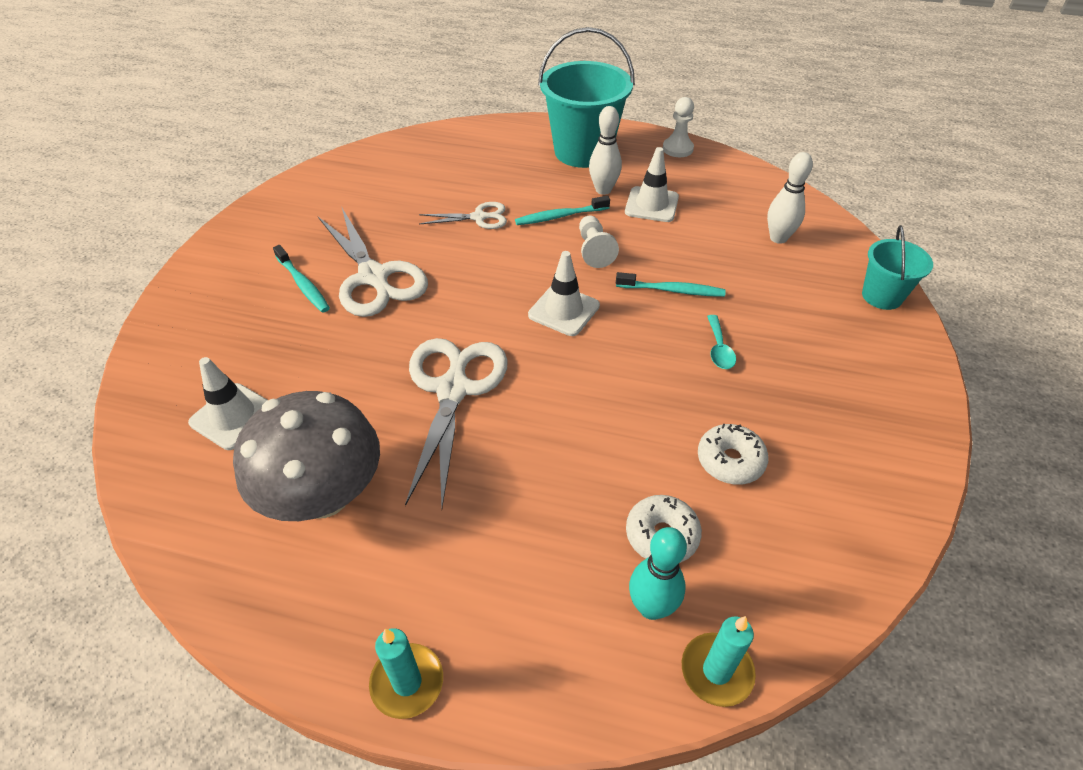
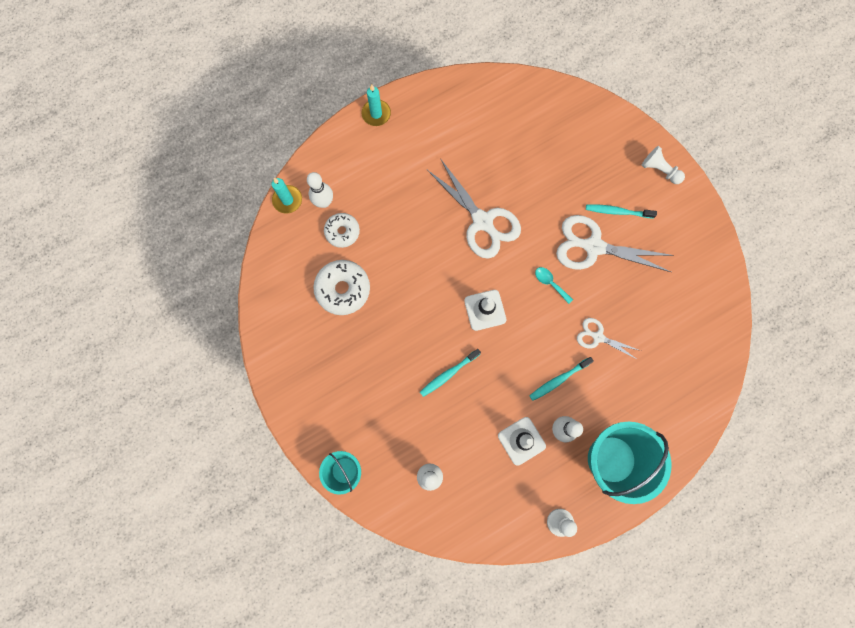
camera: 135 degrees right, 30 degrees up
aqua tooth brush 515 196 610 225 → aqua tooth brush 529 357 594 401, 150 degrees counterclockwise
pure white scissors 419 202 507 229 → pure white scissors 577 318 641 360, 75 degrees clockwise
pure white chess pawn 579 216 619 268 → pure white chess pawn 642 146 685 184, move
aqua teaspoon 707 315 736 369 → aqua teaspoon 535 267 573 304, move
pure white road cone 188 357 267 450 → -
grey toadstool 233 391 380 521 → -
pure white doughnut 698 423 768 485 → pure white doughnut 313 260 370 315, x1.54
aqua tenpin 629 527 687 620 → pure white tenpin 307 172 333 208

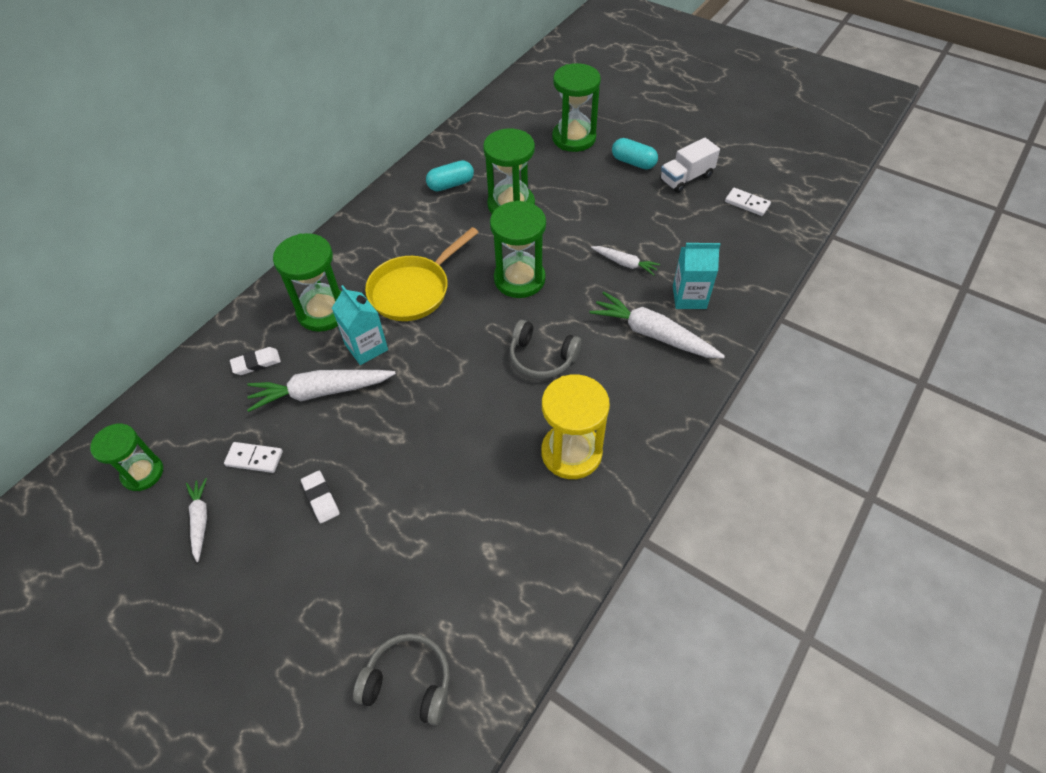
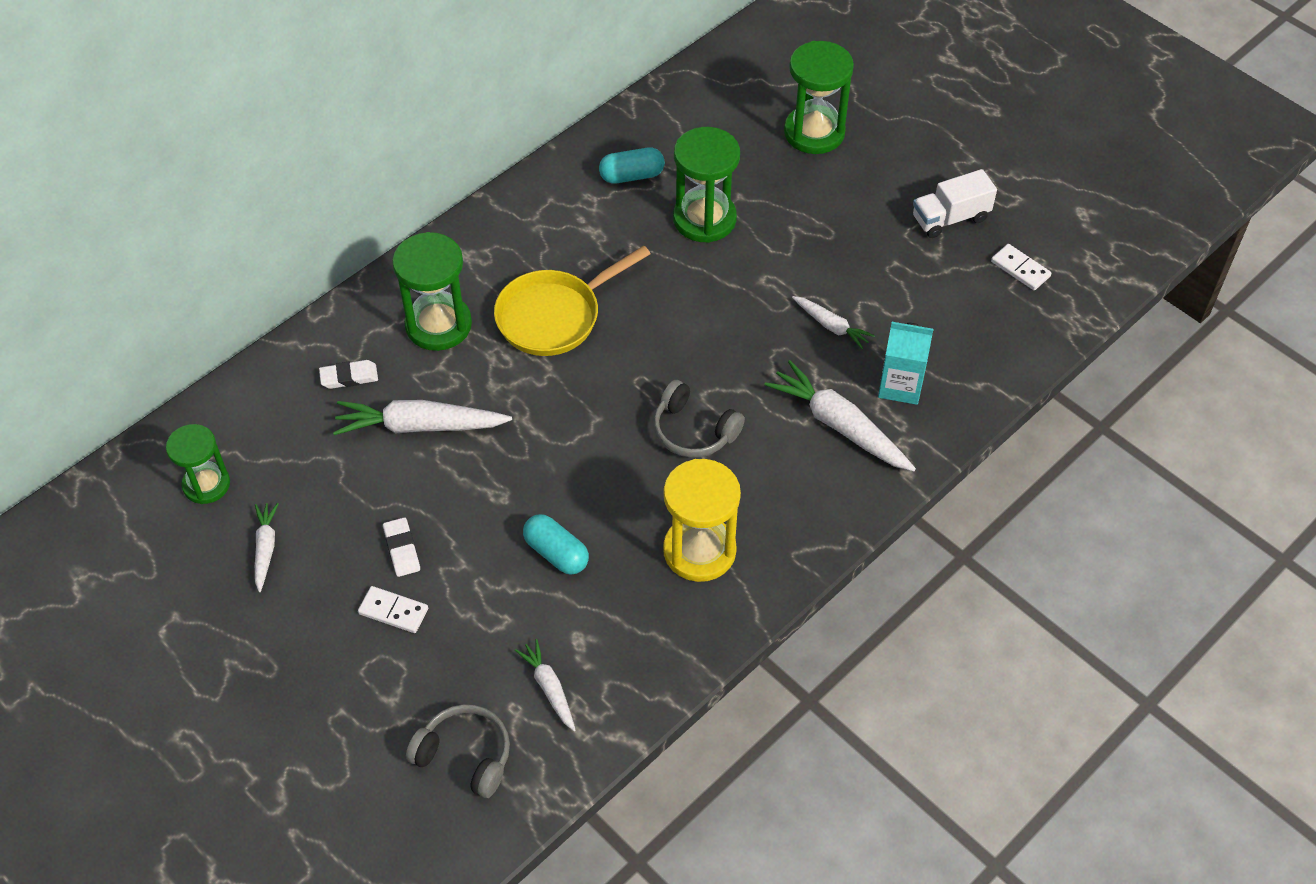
camera: 10 degrees right, 0 degrees up
aqua capsule 612 138 658 169 → aqua capsule 523 514 589 575, move
emerald hourglass 490 201 546 298 → -
aqua milk carton 332 285 388 365 → -
pure white domino tile 224 442 283 473 → pure white domino tile 358 586 428 633, move
- → pure white toy carrot 515 639 575 731

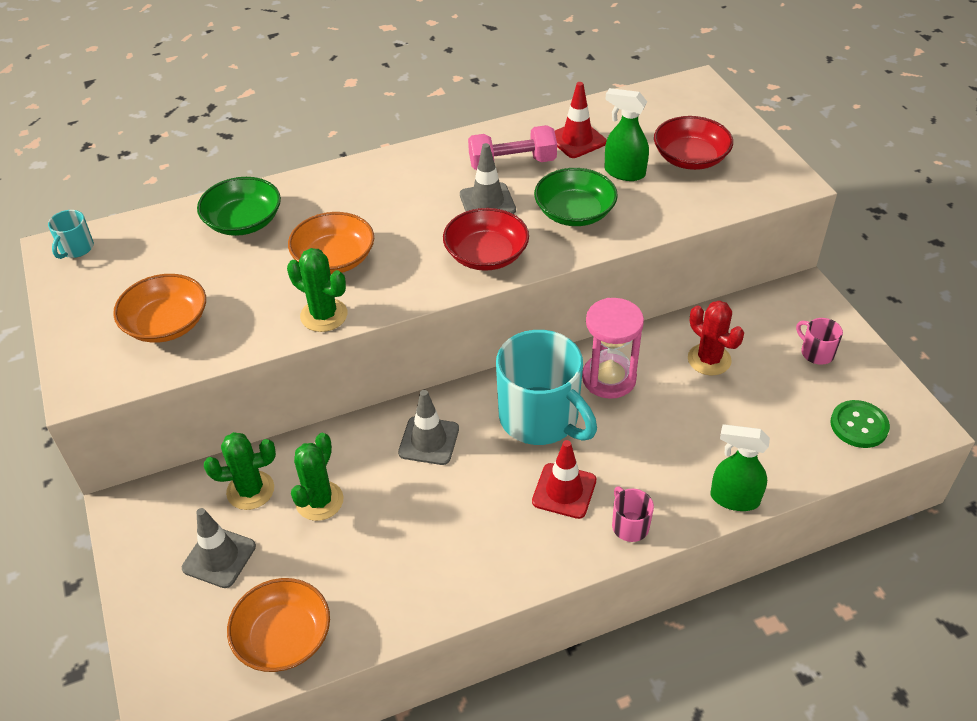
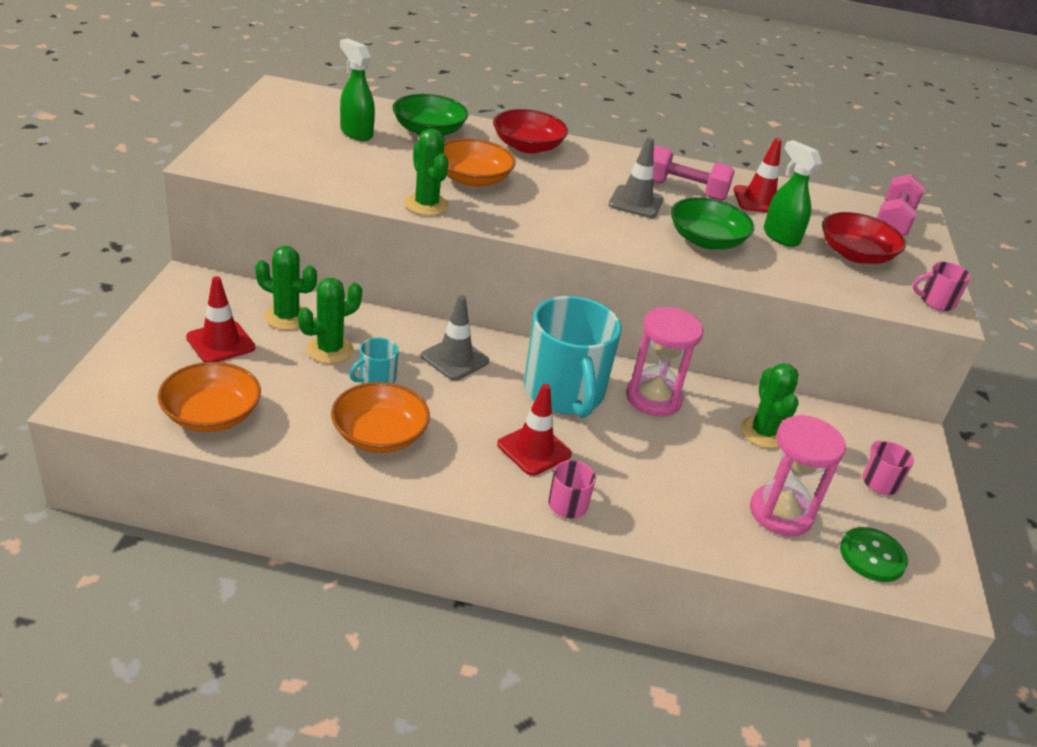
camera: 25 degrees right, 10 degrees down
crimson bowl 443 208 529 271 → crimson bowl 493 109 568 154, move
aqua tea mug 48 210 94 259 → aqua tea mug 349 338 399 384, move
orange-coloured bowl 113 274 206 343 → orange-coloured bowl 331 382 430 453, move
crimson prickly plant 688 300 744 375 → emerald prickly plant 740 363 798 449
emerald sprayer 710 424 770 511 → emerald sprayer 340 38 375 141, move
grey road cone 182 508 256 588 → crimson road cone 186 276 255 362
- → rosy free weight 877 174 925 235
- → rosy tea mug 913 262 971 311
- → rosy hourglass 750 415 846 537

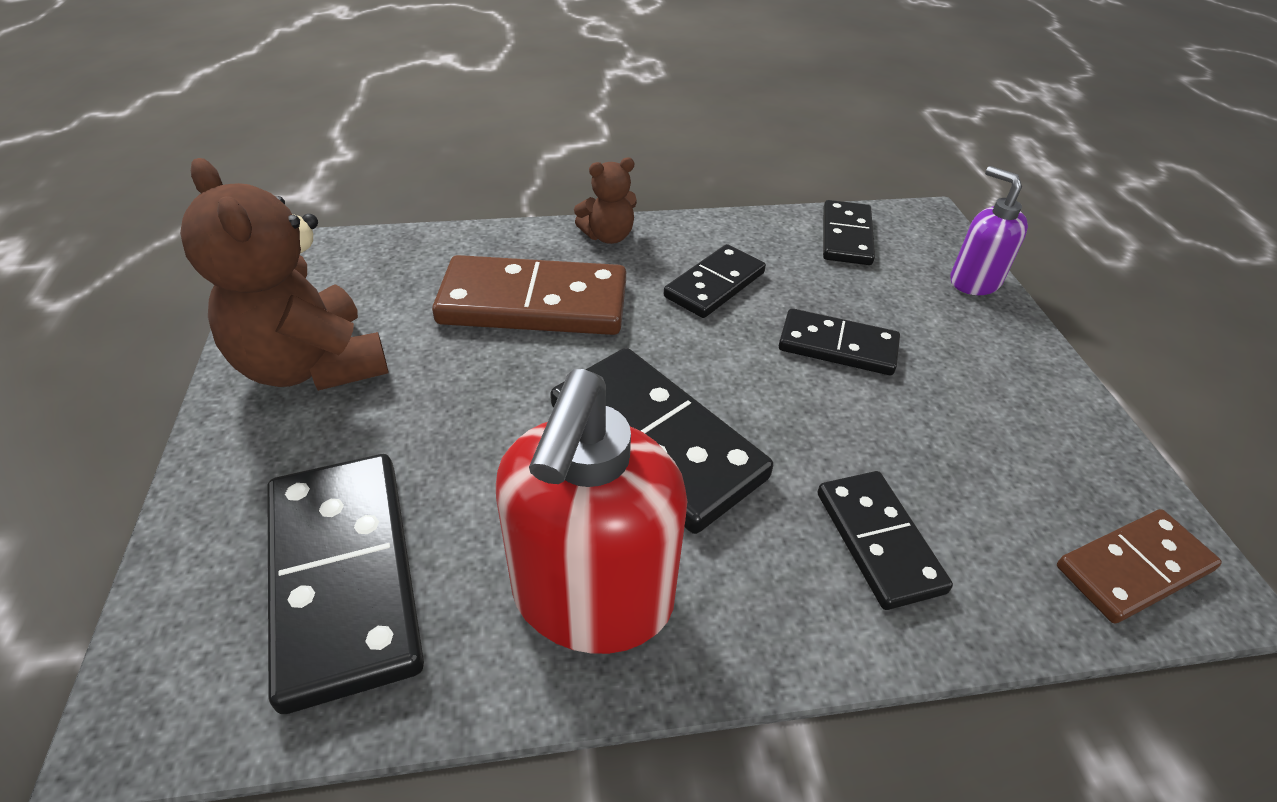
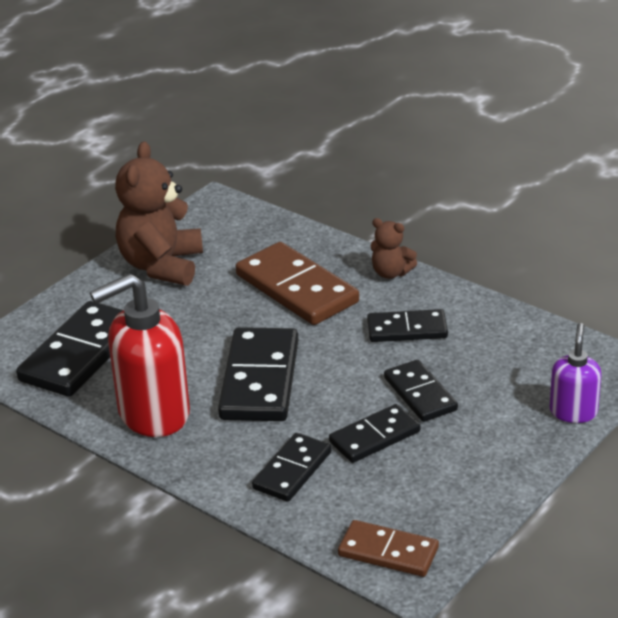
camera: 50 degrees right, 10 degrees down
ebony domino tile 823 200 875 265 → ebony domino tile 329 404 420 463, move

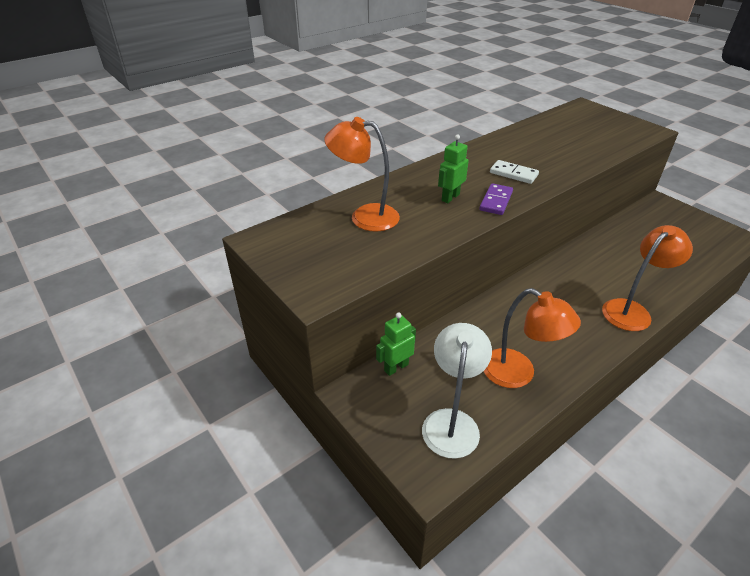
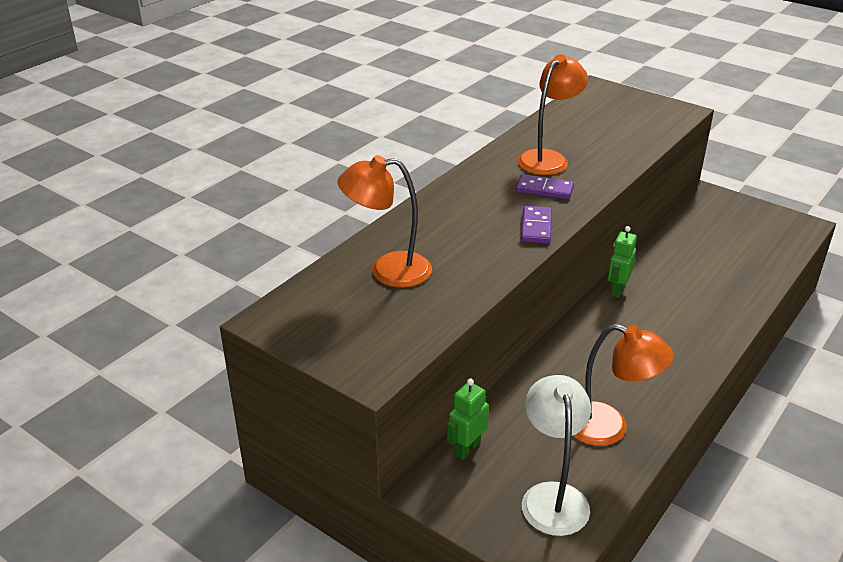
camera: 15 degrees left, 5 degrees down
emerald robot 438 134 469 203 → emerald robot 608 226 637 298, move
pure white domino tile 490 160 539 184 → violet domino tile 516 174 574 199
orange-coloured lamp 602 225 693 331 → orange-coloured lamp 517 54 588 175, move

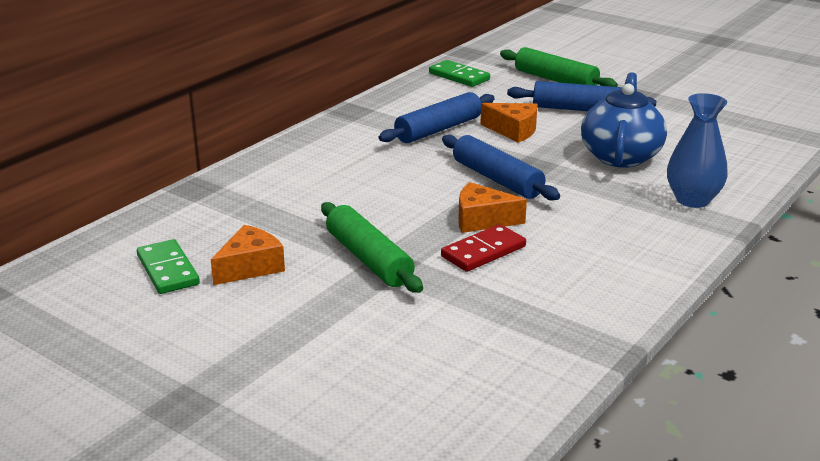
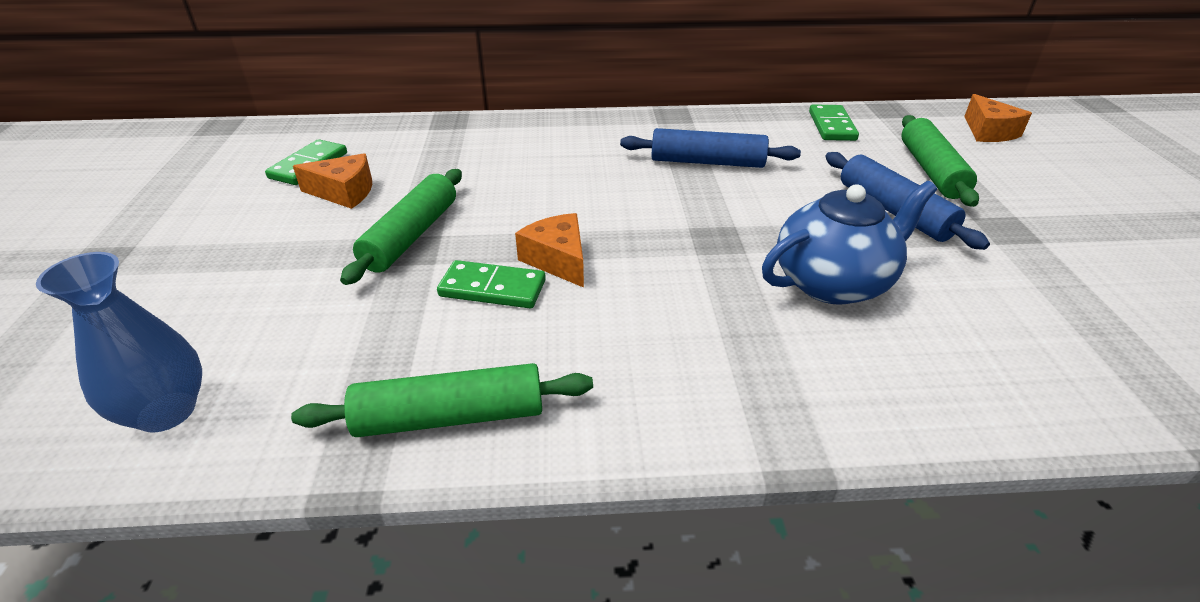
camera: 50 degrees right, 10 degrees up
cobalt flower vase 667 93 728 208 → cobalt flower vase 36 252 202 432, move
orange-coloured piece of cheese 480 103 537 143 → orange-coloured piece of cheese 964 94 1032 142, move
cobalt dough roller 442 135 560 200 → -
crimson domino tile 441 224 526 272 → emerald domino tile 437 260 546 308
- → emerald dough roller 291 363 593 437

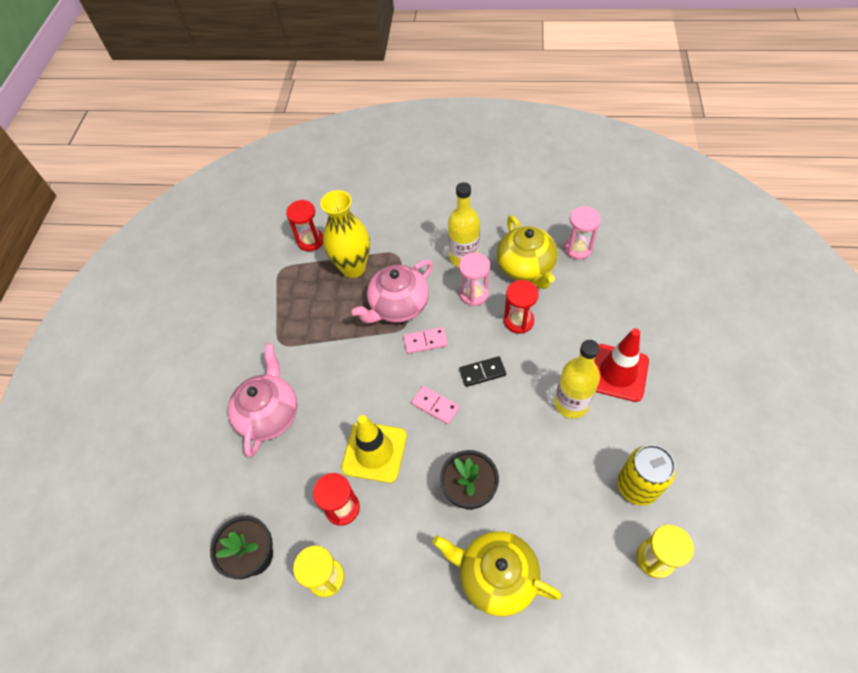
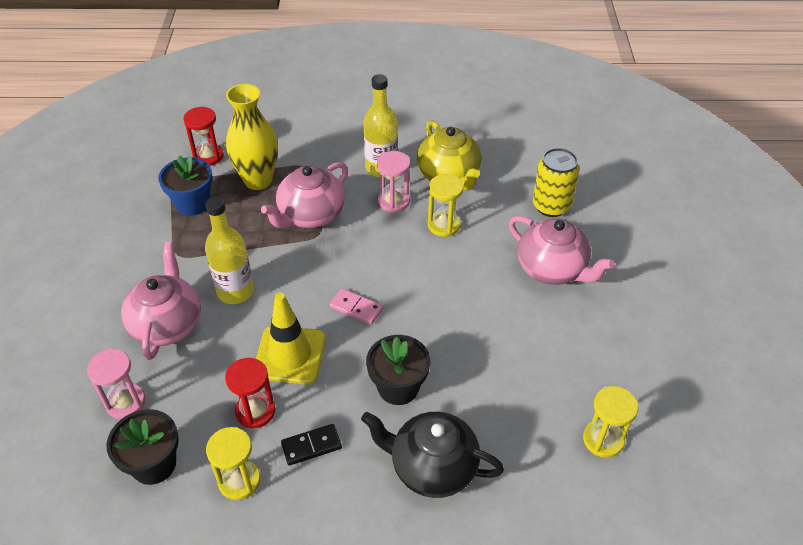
camera: 10 degrees left, 10 degrees down
rosy hourglass 564 206 601 260 → rosy hourglass 87 348 146 419, move
crimson hourglass 504 280 539 334 → golden hourglass 428 174 463 237
rosy domino tile 403 327 448 354 → -
crimson road cone 594 328 649 402 → rosy china teapot 509 216 615 285
golden bottle 554 340 600 419 → golden bottle 205 197 254 304, move
ebony domino tile 459 356 506 387 → ebony domino tile 281 424 342 466, move
golden tin 617 445 676 505 → golden tin 533 148 579 217, move
golden china teapot 433 531 562 617 → ebony china teapot 361 412 504 498
- → cobalt flower pot 158 155 213 216

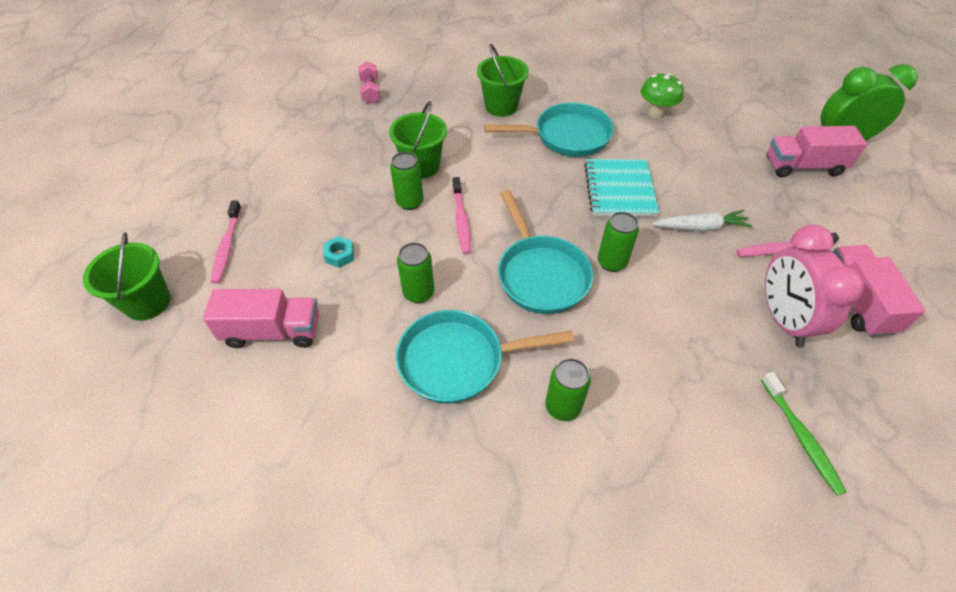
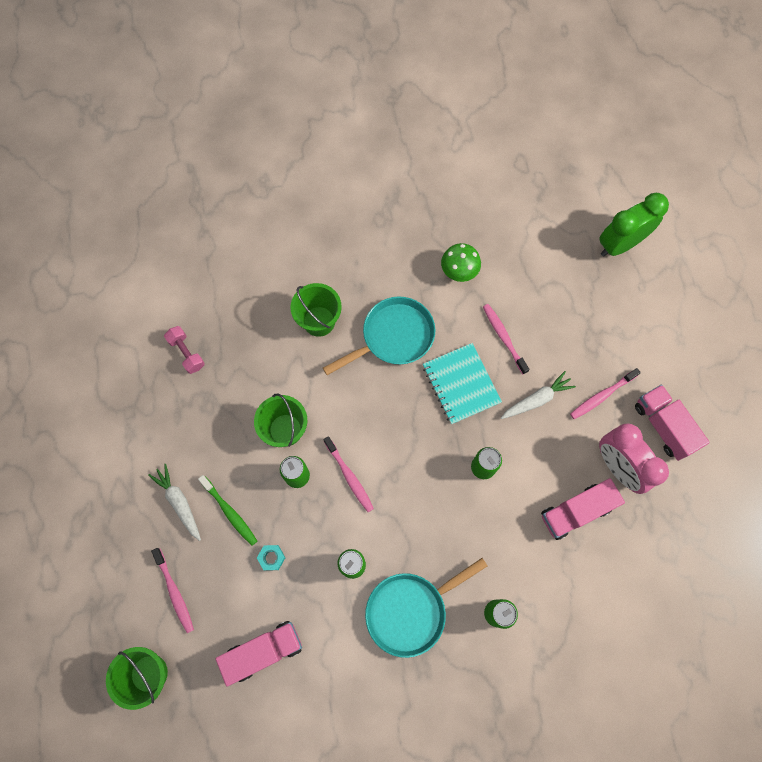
camera: 25 degrees left, 20 degrees up
rosy lorry 767 126 867 178 → rosy lorry 541 478 625 540, move
aqua skillet 498 190 593 314 → -
emerald tooth brush 761 372 846 496 → emerald tooth brush 198 475 257 546, move
- → rosy tooth brush 483 304 530 374
- → pure white toy carrot 148 464 201 541

